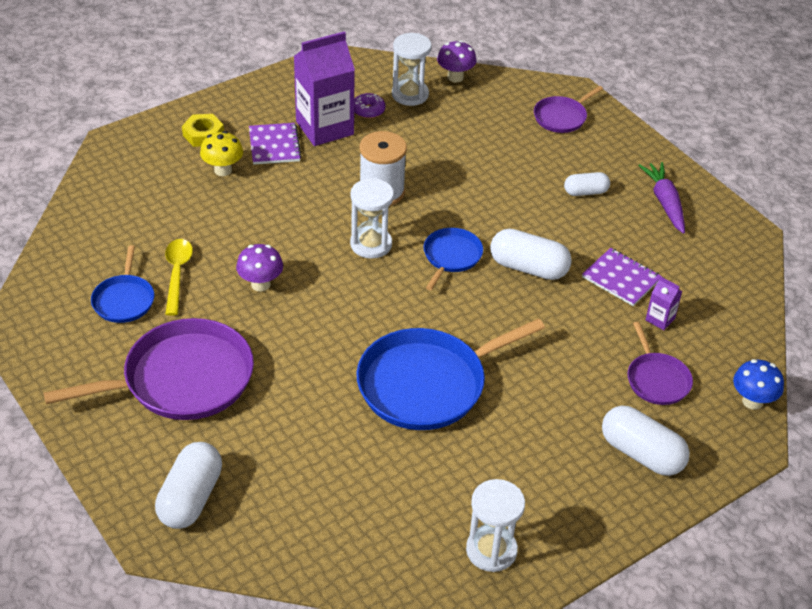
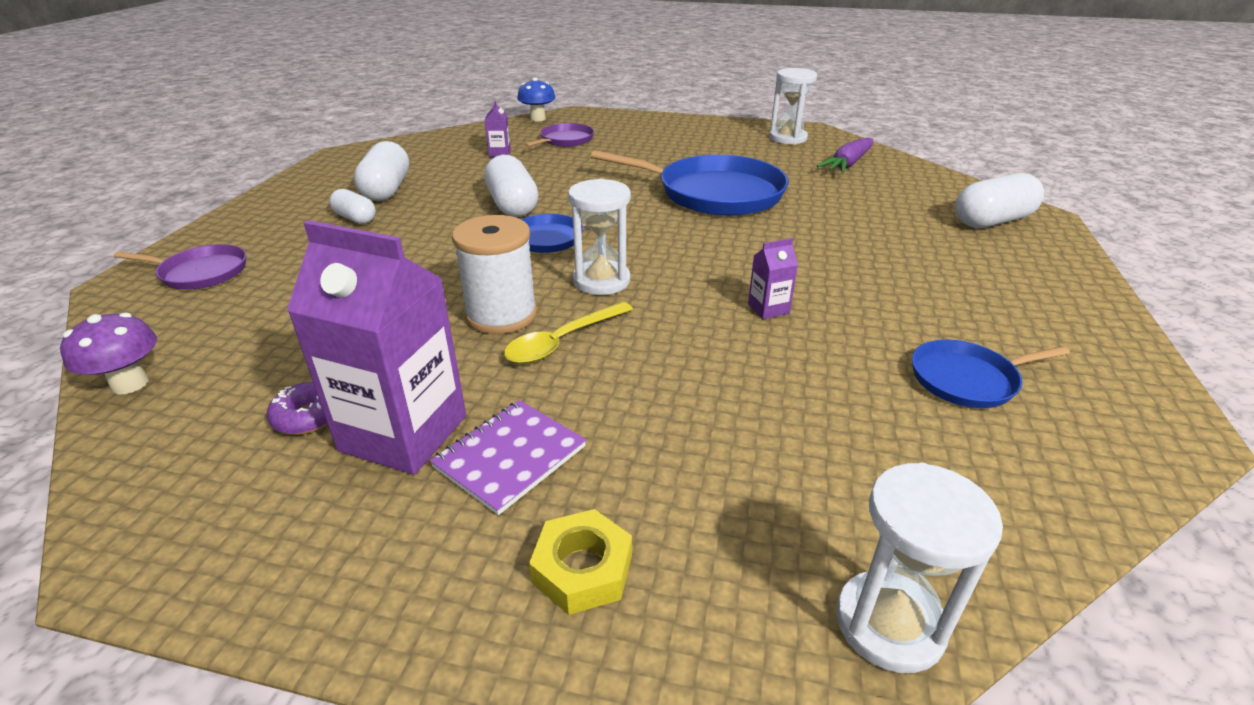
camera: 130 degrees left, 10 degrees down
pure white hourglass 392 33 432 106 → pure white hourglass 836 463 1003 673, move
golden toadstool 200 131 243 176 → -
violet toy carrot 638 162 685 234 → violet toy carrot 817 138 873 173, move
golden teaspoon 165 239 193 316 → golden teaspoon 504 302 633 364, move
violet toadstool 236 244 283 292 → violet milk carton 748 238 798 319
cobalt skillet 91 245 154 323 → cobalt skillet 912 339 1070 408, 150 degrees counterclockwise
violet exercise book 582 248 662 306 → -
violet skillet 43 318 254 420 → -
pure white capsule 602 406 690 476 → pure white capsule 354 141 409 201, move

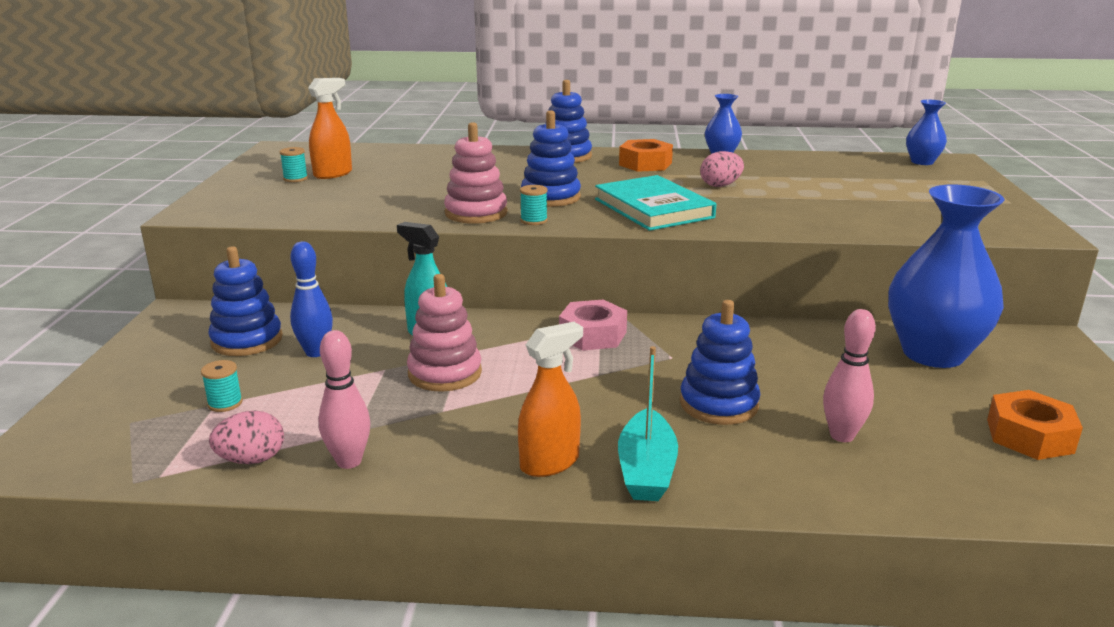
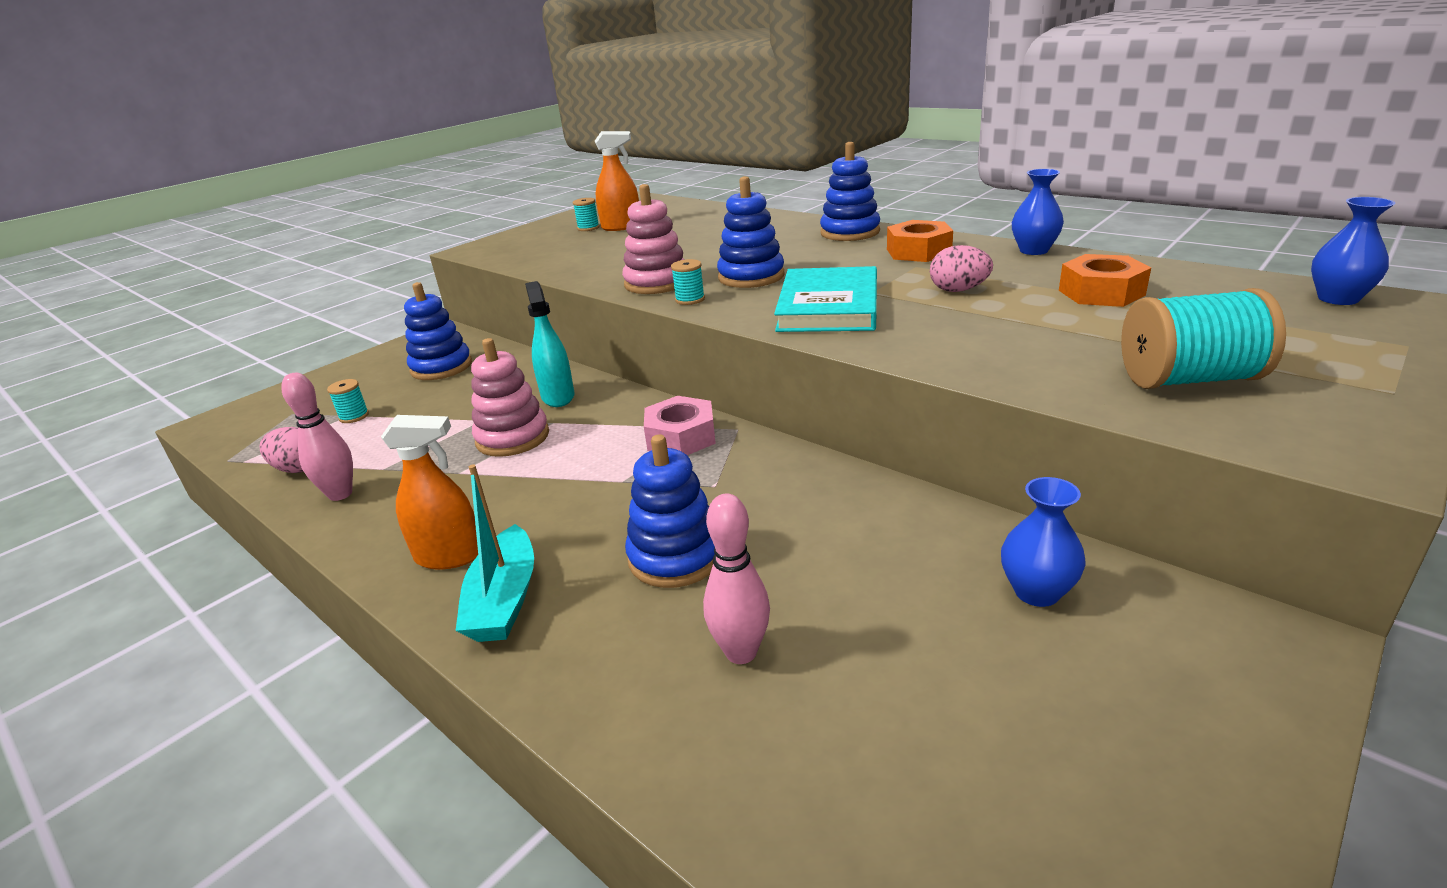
camera: 40 degrees right, 5 degrees up
cobalt flower vase 888 184 1004 368 → cobalt flower vase 1001 477 1086 607, x0.48
cobalt tenpin 290 241 333 357 → -
aqua sailboat 618 346 678 501 → aqua sailboat 455 464 534 642, 45 degrees counterclockwise
orange-coloured nut 987 390 1083 460 → orange-coloured nut 1059 254 1151 307, move
- → aqua reel of thread 1121 288 1286 389

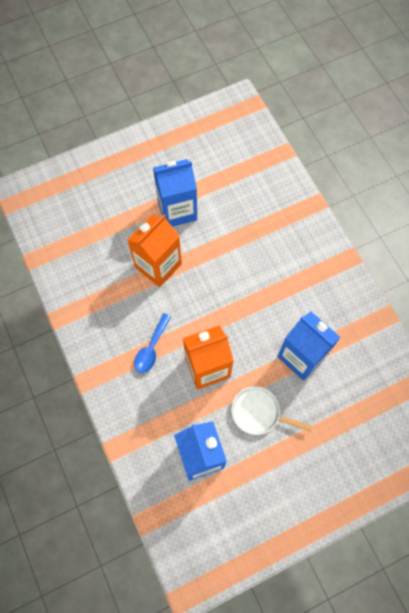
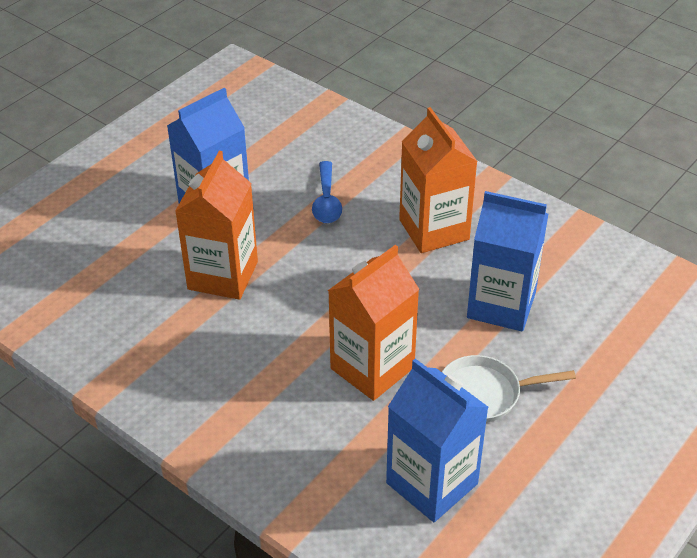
camera: 25 degrees left, 25 degrees down
cobalt teaspoon 134 313 171 373 → cobalt teaspoon 312 161 342 223, move
- → orange-coloured milk carton 399 107 478 253

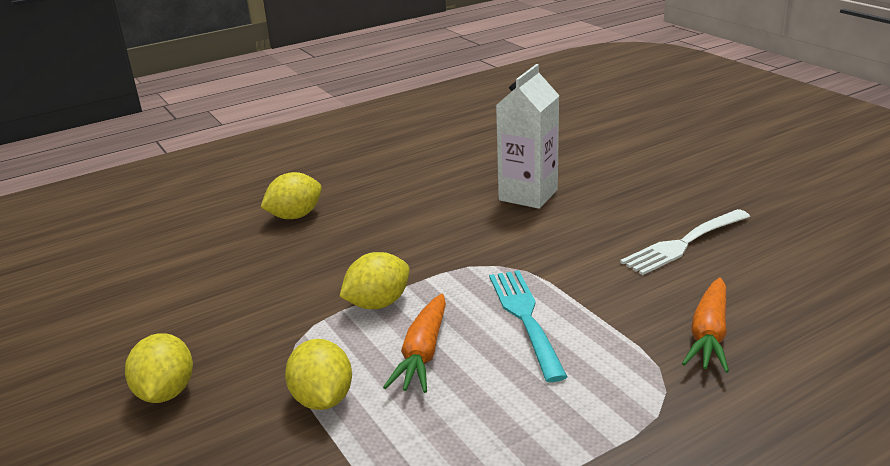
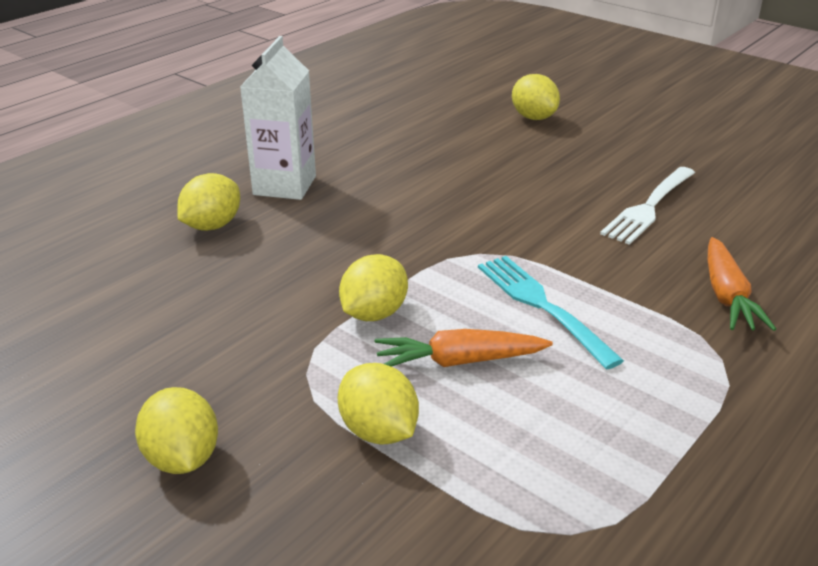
camera: 20 degrees left, 5 degrees up
pure white milk carton 496 64 559 209 → pure white milk carton 240 36 316 200, move
orange-coloured toy carrot 383 294 446 393 → orange-coloured toy carrot 375 329 553 367, 90 degrees clockwise
- → golden citrus fruit 512 74 560 120

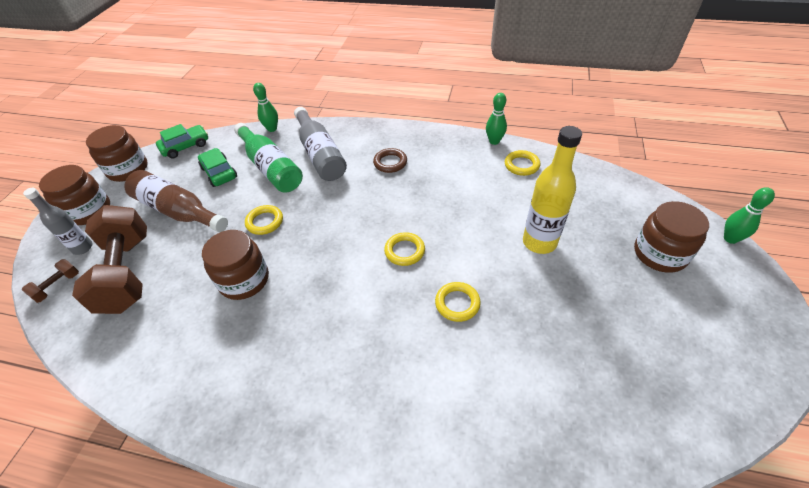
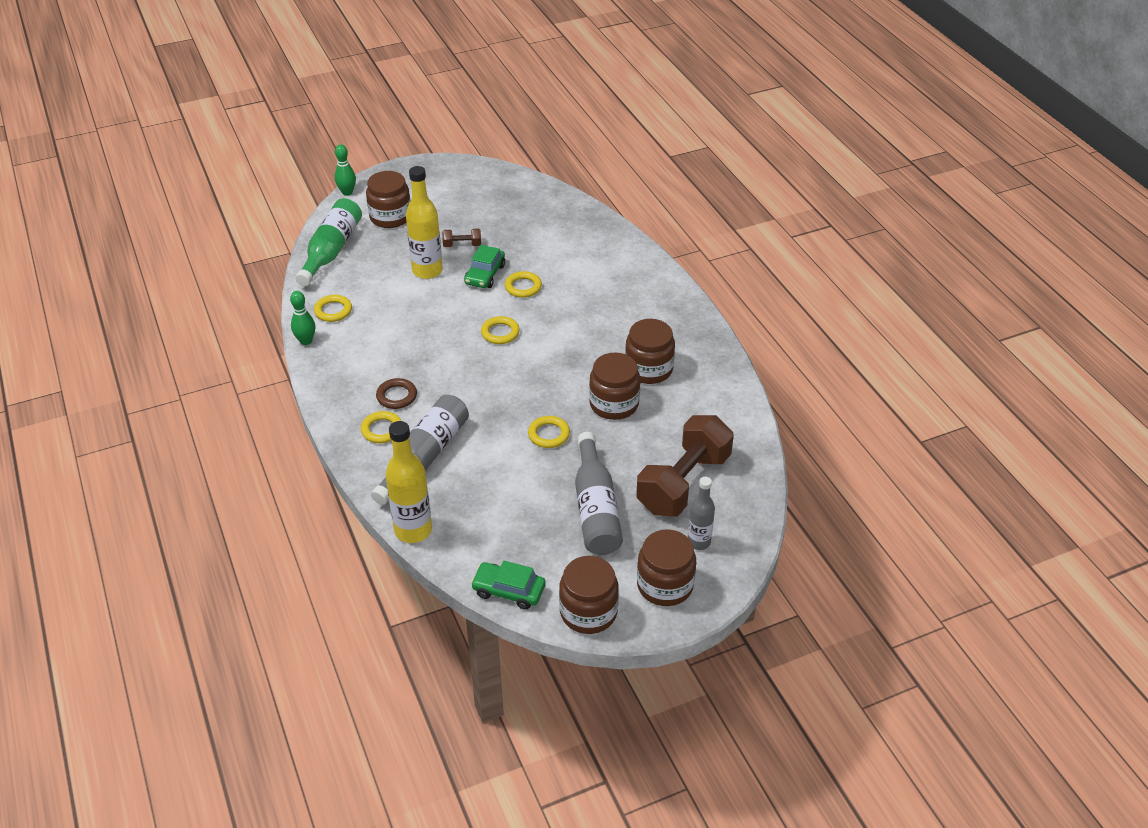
camera: 130 degrees left, 5 degrees down
emerald tenpin 253 83 278 132 → golden bottle 386 421 432 543
emerald bottle 234 123 303 193 → emerald bottle 295 198 362 286, move
emerald automobile 198 148 237 187 → emerald automobile 464 245 505 288, move
russet bottle 124 170 228 232 → grey bottle 575 432 623 555
russet free weight 22 259 79 303 → russet free weight 442 228 481 247, move
- → russet jar 625 319 675 384
- → golden hoop 361 411 401 443

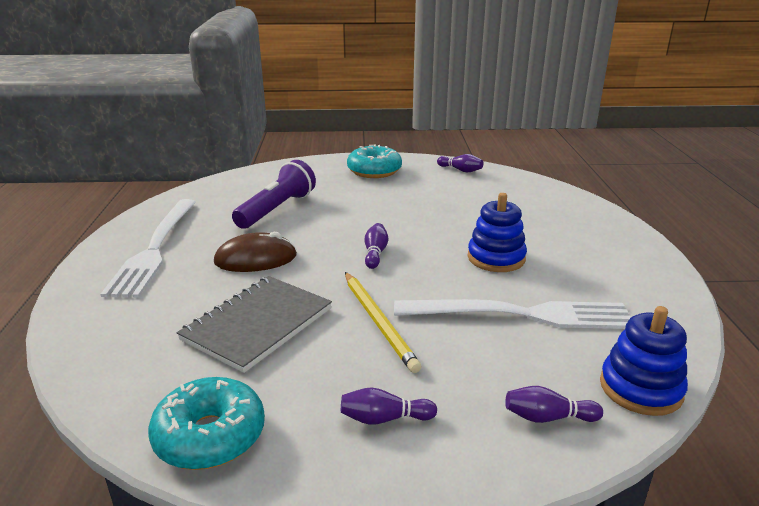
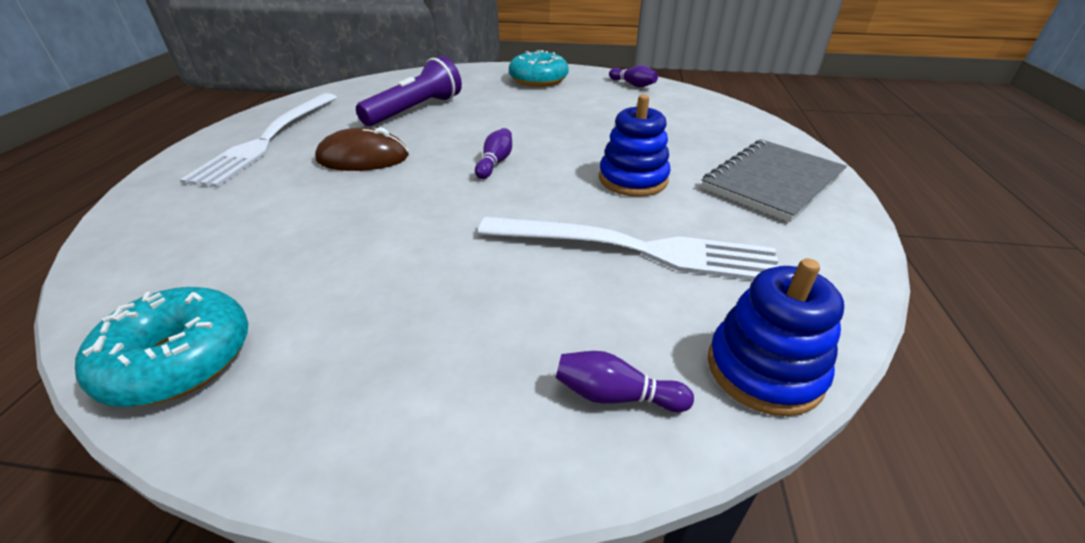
camera: 10 degrees right, 10 degrees up
golden pencil 345 272 421 373 → -
grey exercise book 177 276 332 373 → grey exercise book 701 140 847 222, move
violet tenpin 341 387 437 425 → -

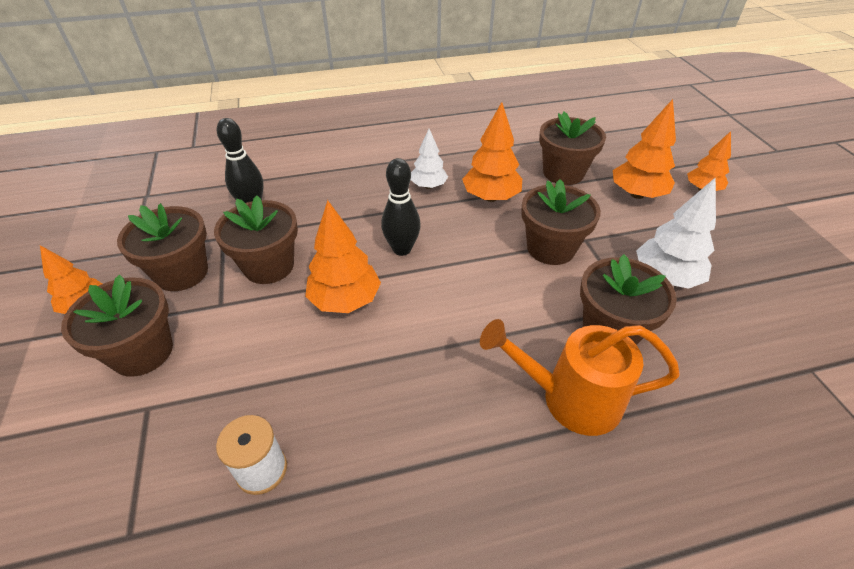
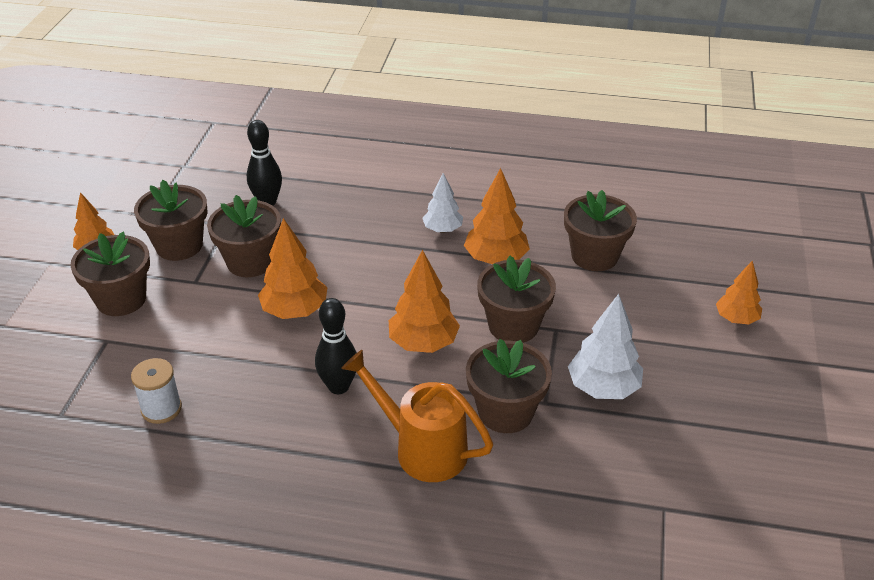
camera: 25 degrees right, 5 degrees down
orange-coloured fir tree 613 99 676 199 → orange-coloured fir tree 389 250 460 353, move
ebony tenpin 381 158 421 256 → ebony tenpin 315 298 357 394, move

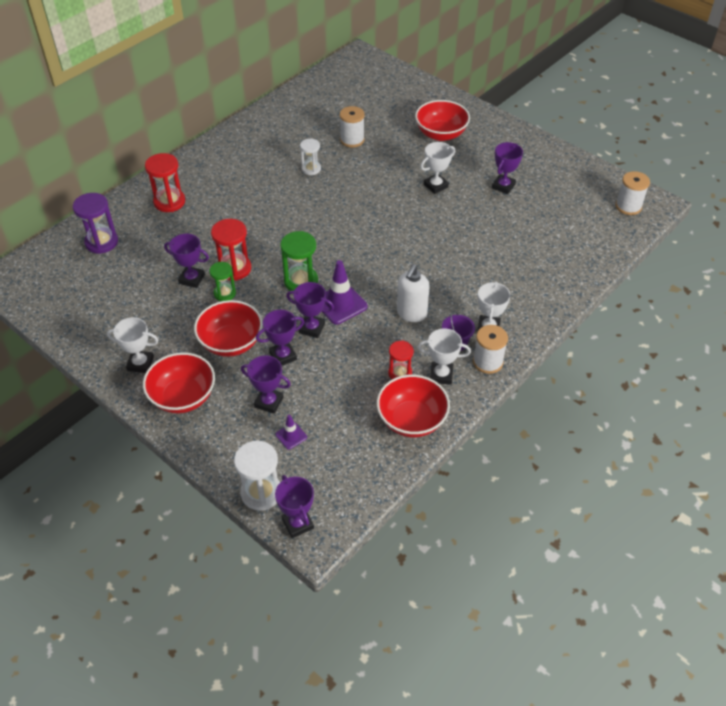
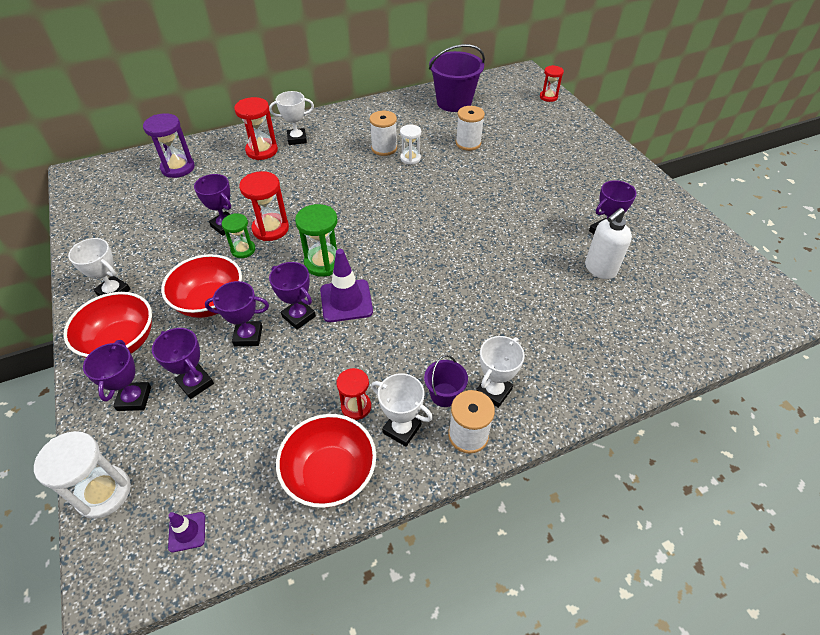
camera: 25 degrees right, 0 degrees up
crimson bowl 415 100 470 141 → -
pure white award cup 421 142 455 194 → pure white award cup 269 91 314 145, move
pure white reel of thread 615 171 650 215 → pure white reel of thread 370 111 397 156, move
pure white soap dispenser 397 264 430 322 → pure white soap dispenser 585 208 632 279, move
violet road cone 276 415 307 450 → violet road cone 168 512 205 552, move
violet award cup 275 475 314 538 → violet award cup 83 340 151 411, move
- → violet sand bucket 429 44 485 112
- → crimson hourglass 540 65 564 102

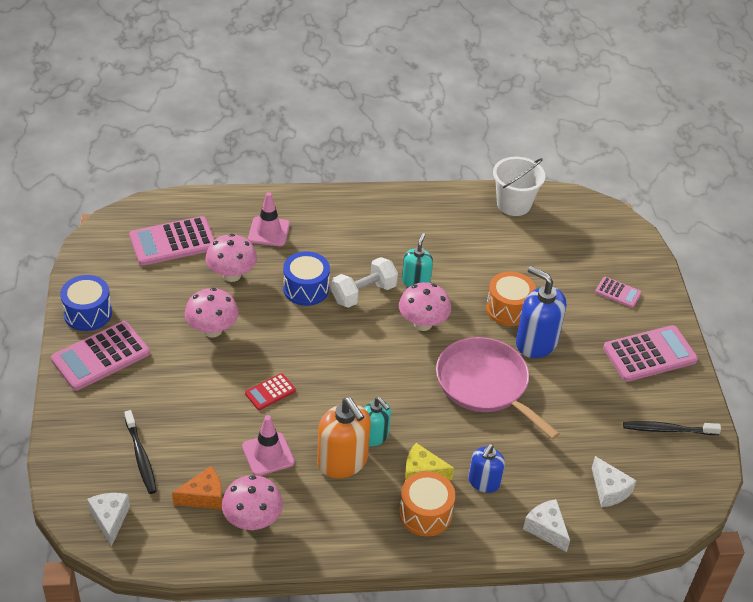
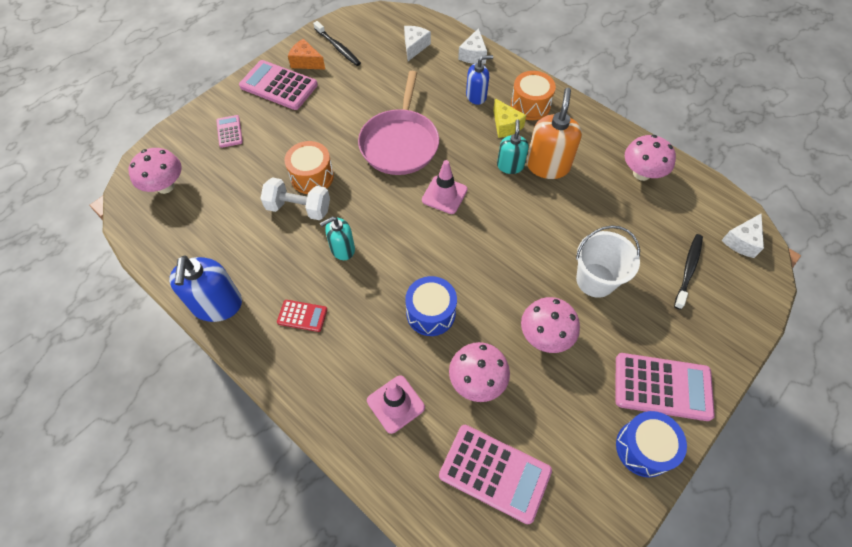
camera: 130 degrees left, 15 degrees up
pure white sand bucket 493 157 545 216 → pure white sand bucket 576 225 640 298, move
pure white free weight 331 257 398 308 → pure white free weight 260 177 330 220, move
cobalt soap dispenser 516 266 566 358 → cobalt soap dispenser 169 255 242 322, move
rosy toadstool 399 282 451 331 → rosy toadstool 128 148 182 194, move
crimson calculator 245 373 296 410 → crimson calculator 277 300 327 332, move
rosy road cone 242 415 295 476 → rosy road cone 422 160 467 214, move
orange-coloured piece of cheese 172 466 222 509 → orange-coloured piece of cheese 288 38 325 70, move

